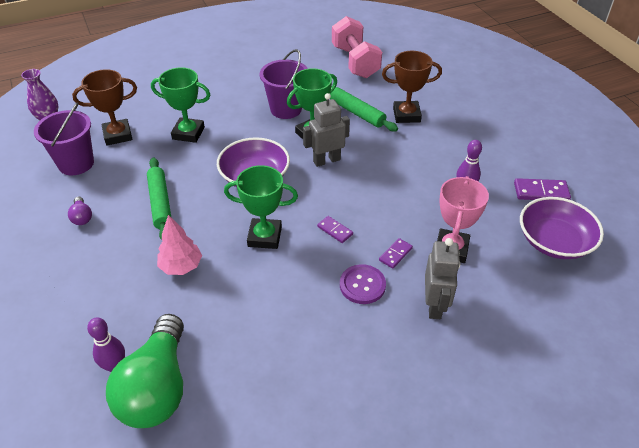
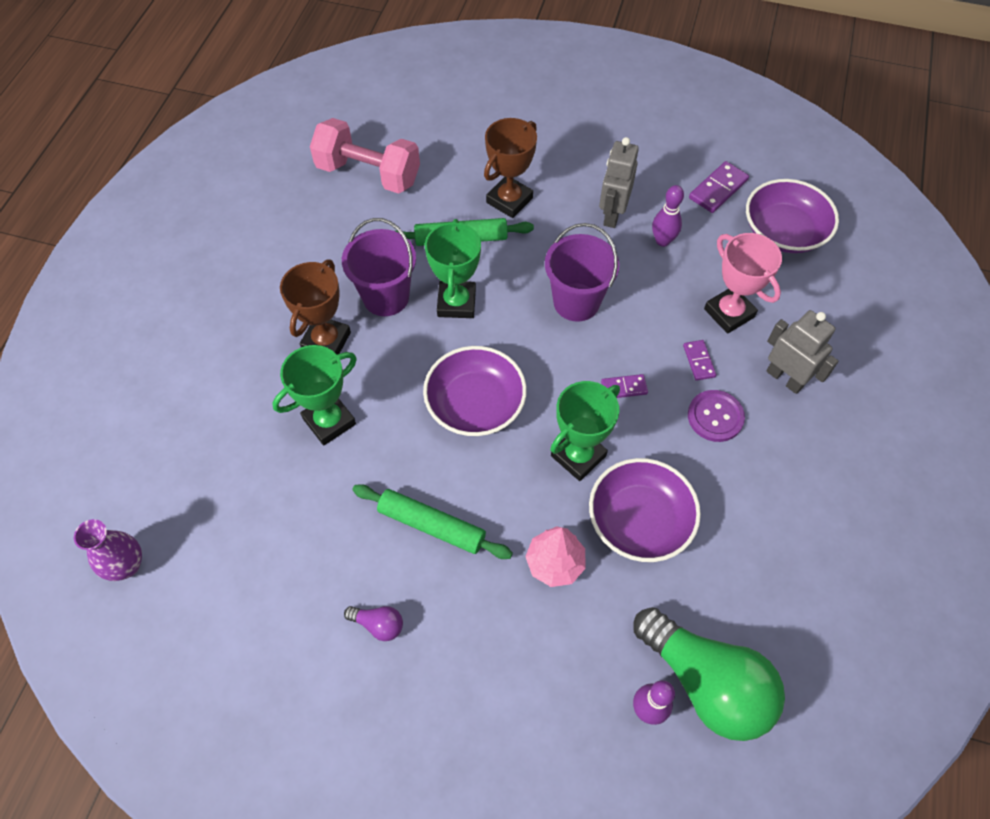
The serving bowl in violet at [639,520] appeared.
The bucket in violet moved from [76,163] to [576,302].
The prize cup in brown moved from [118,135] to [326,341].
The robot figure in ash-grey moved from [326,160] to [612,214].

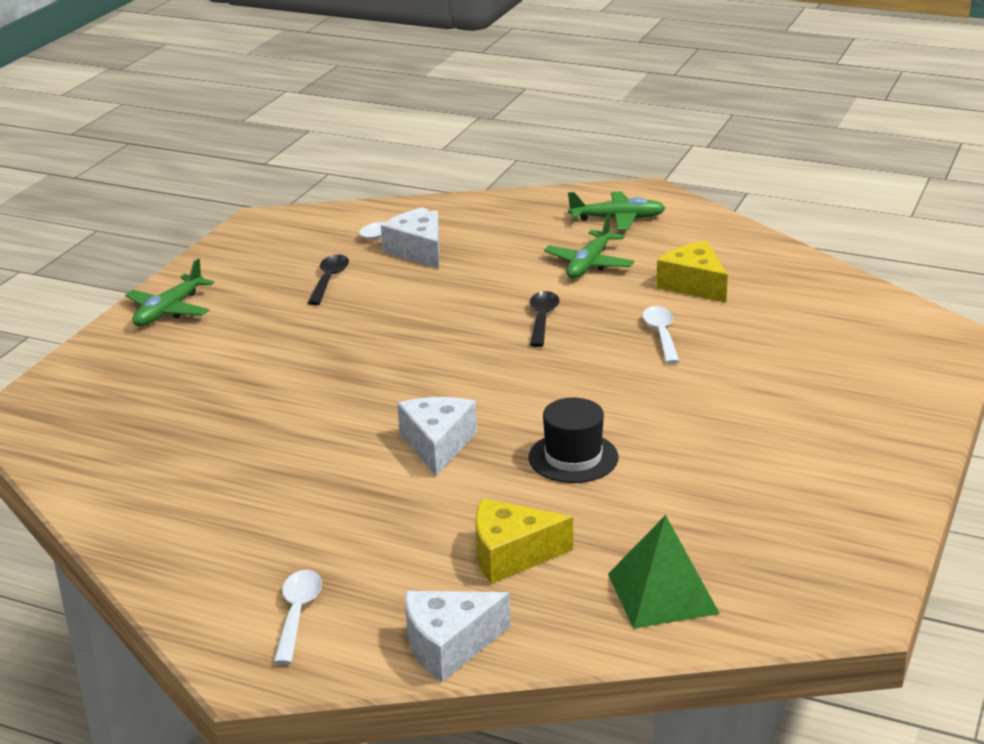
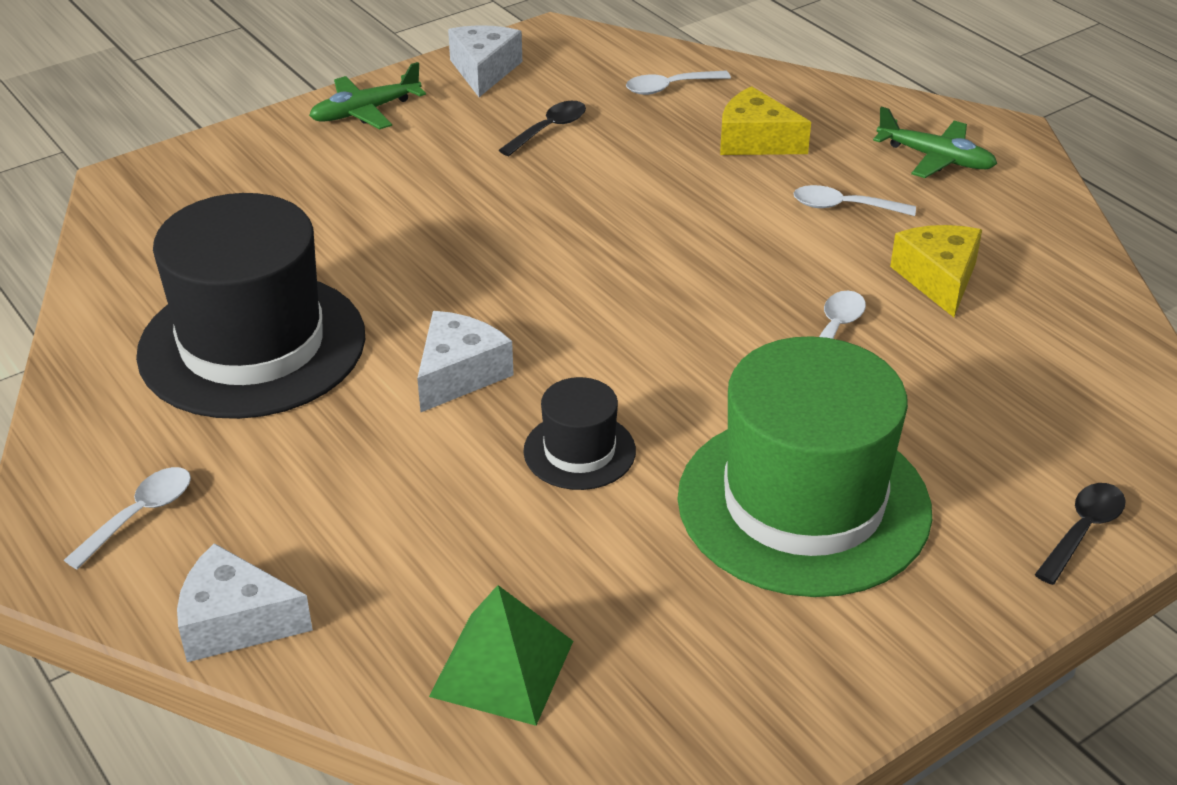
The hat in jet-black at [252,345] appeared.
The hat in green at [803,504] appeared.
The cheese in white moved from [418,251] to [484,71].
The cheese in golden moved from [511,554] to [755,141].
The spoon in jet-black moved from [542,319] to [1082,530].
The toy plane in green at [589,264] was replaced by the spoon in white at [844,207].

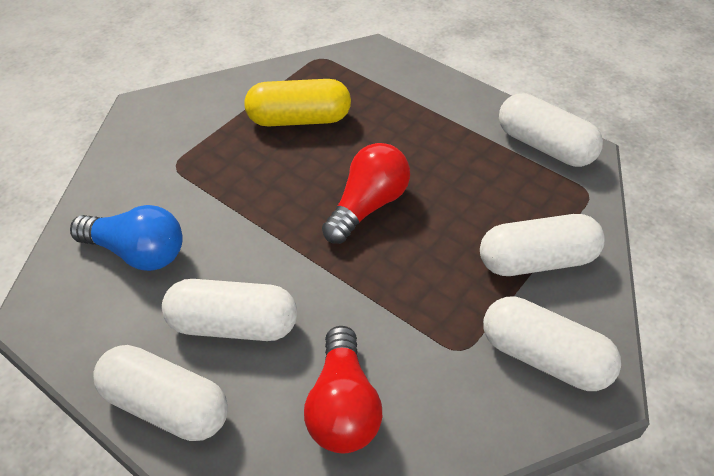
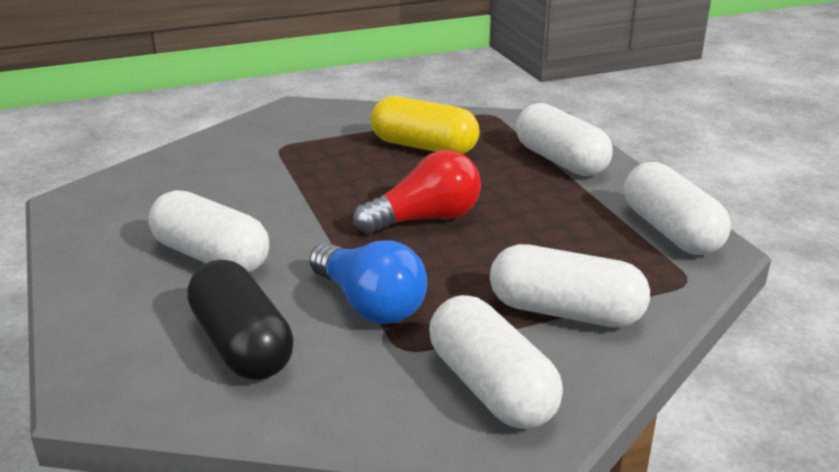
The bulb in royal blue moved from [137,252] to [369,304].
The pill shape in white moved from [166,406] to [560,161].
The bulb in crimson at [343,406] was replaced by the pill shape in jet-black at [242,344].

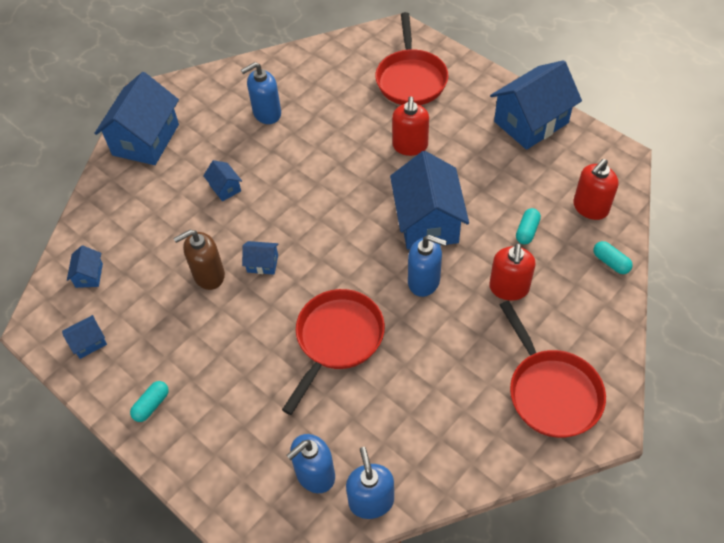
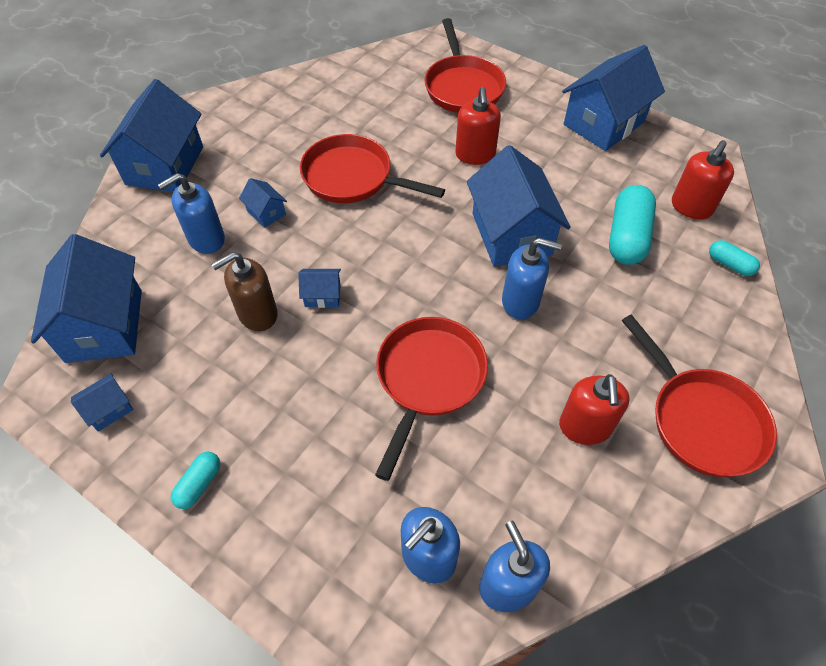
The skillet in crimson at [353,177] appeared.
The soap dispenser in royal blue moved from [267,113] to [206,239].
The soap dispenser in crimson moved from [509,288] to [585,427].
The toy house in royal blue at [89,275] changed to 2.27 times the size.
The pill shape in turquoise at [527,231] changed to 1.92 times the size.

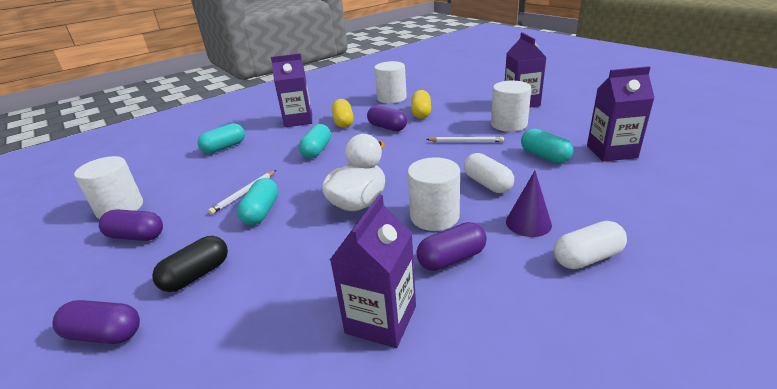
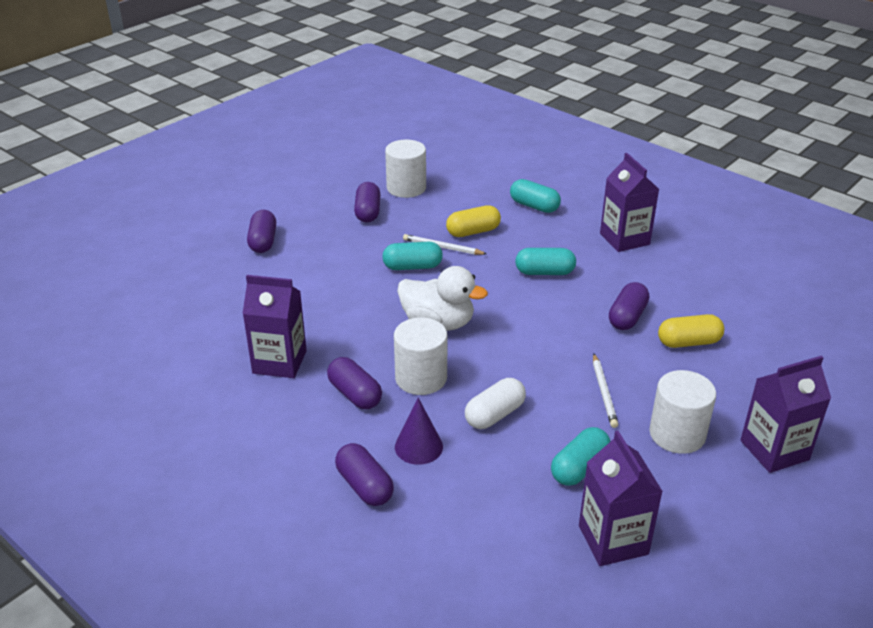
The pill shape in jet-black at [196,275] disappeared.
The cylinder shape in white at [391,98] disappeared.
The pill shape in golden moved from [343,122] to [473,232].
The pill shape in white at [587,258] became the pill shape in violet at [364,486].

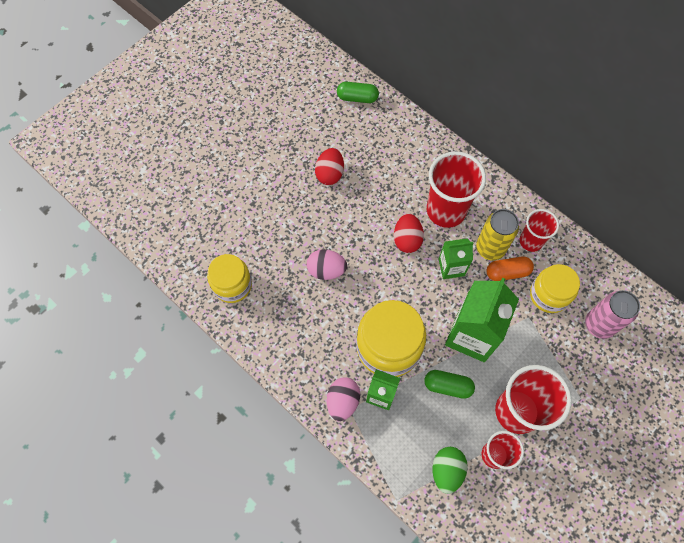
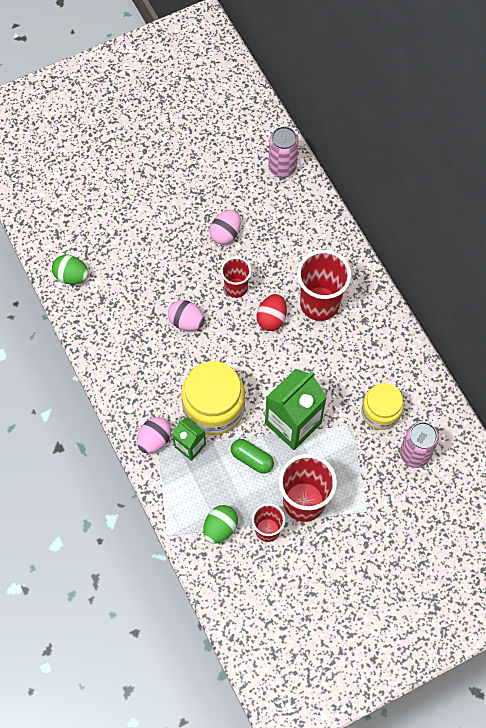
The preserve jar in golden at [232,285] disappeared.
The juice carton in green at [451,267] disappeared.
The can in golden at [490,248] disappeared.
The pill shape in orange-coloured at [507,272] disappeared.
The toy egg in green at [71,276] appeared.
The tumbler in crimson moved from [531,241] to [236,288].
The pill shape in green at [357,98] was replaced by the can in pink at [282,168].
The toy egg in crimson at [330,174] became the toy egg in pink at [225,233].

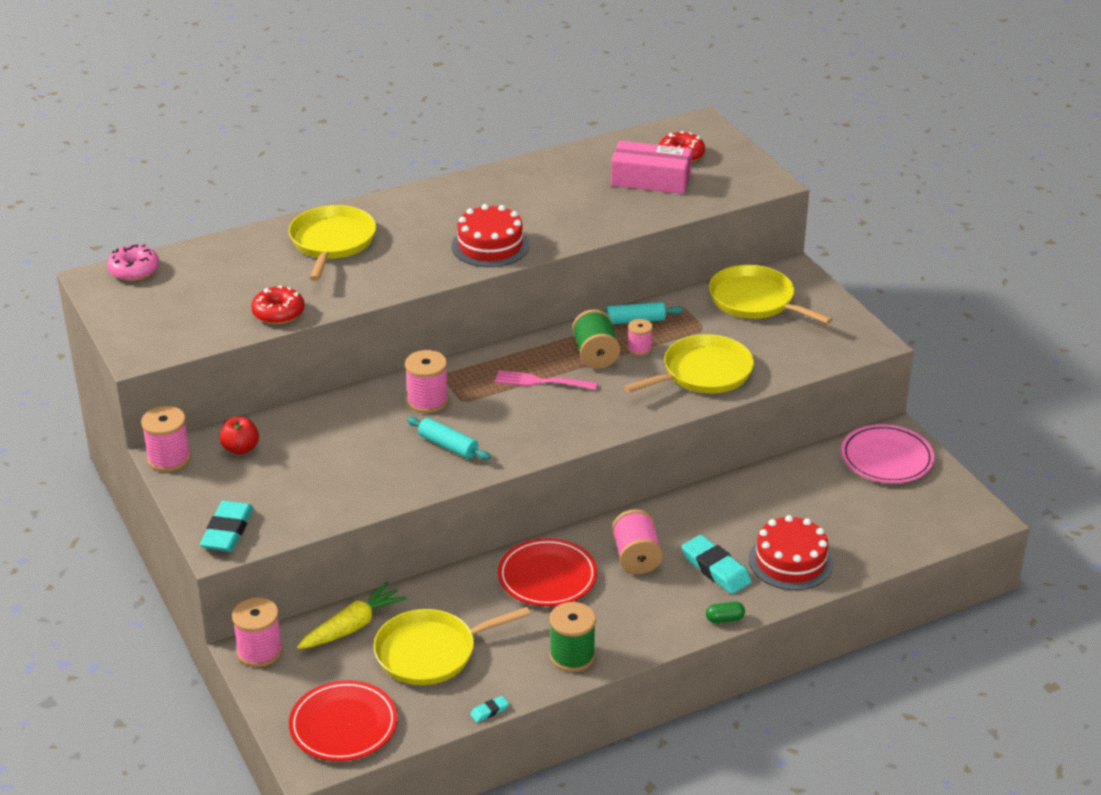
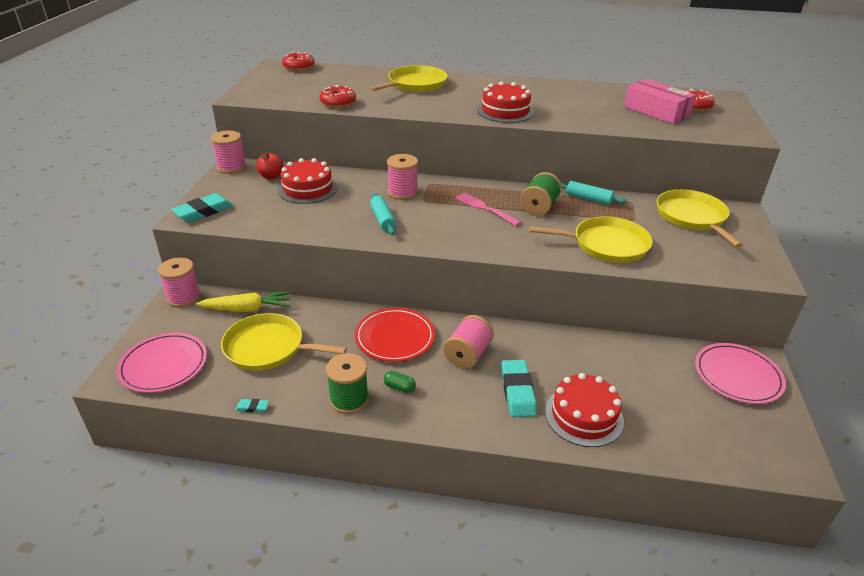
The bobbin in pink at [639,348] disappeared.
The gateau in crimson at [307,189] appeared.
The pill shape in green moved from [724,619] to [399,387].
The donut in pink at [134,270] became the donut in crimson at [299,67].
The dinner plate in crimson at [343,725] became the dinner plate in pink at [164,365].

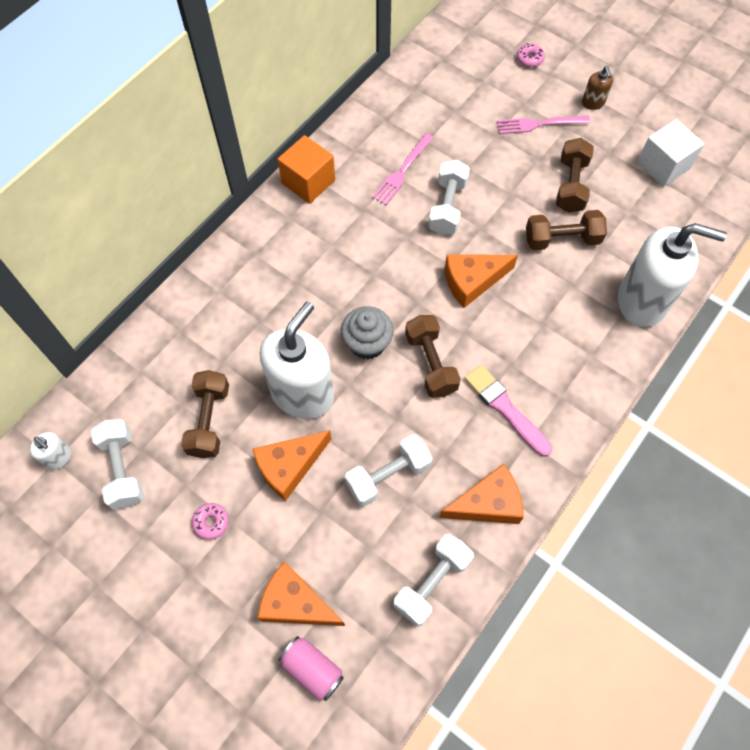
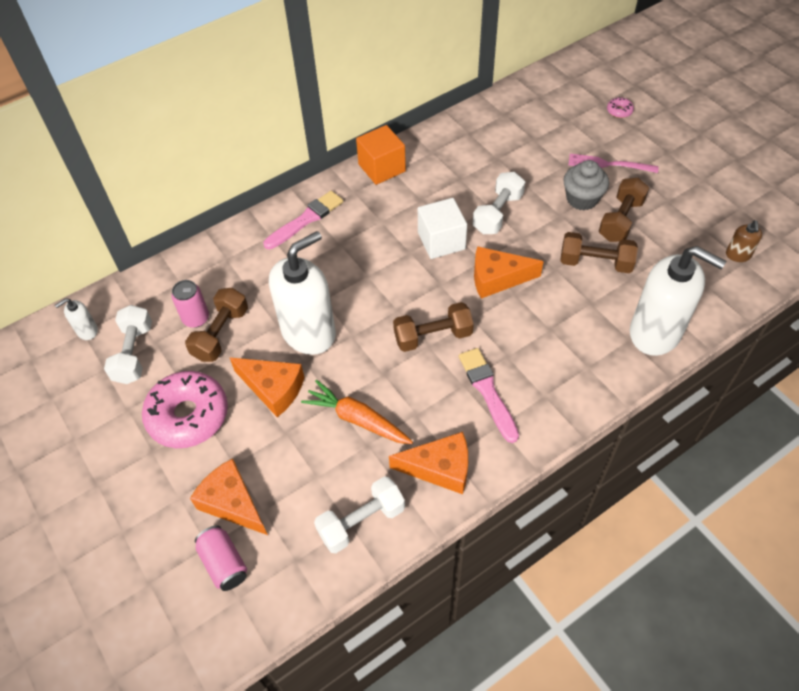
The dinner fork in pink at [402,171] disappeared.
The can in pink at [196,318] appeared.
The brush in pink at [306,220] appeared.
The muffin in ash-grey moved from [367,343] to [582,199].
The soap dispenser in brown moved from [593,103] to [738,255].
The cube in white moved from [663,165] to [441,241].
The hand weight in white at [388,475] was replaced by the carrot in orange-coloured at [357,419].
The soap dispenser in white at [58,457] turned 90 degrees clockwise.
The cheese in orange-coloured at [289,466] turned 135 degrees counterclockwise.
The hand weight in brown at [431,363] turned 75 degrees clockwise.
The donut in pink at [211,522] changed to 2.47 times the size.

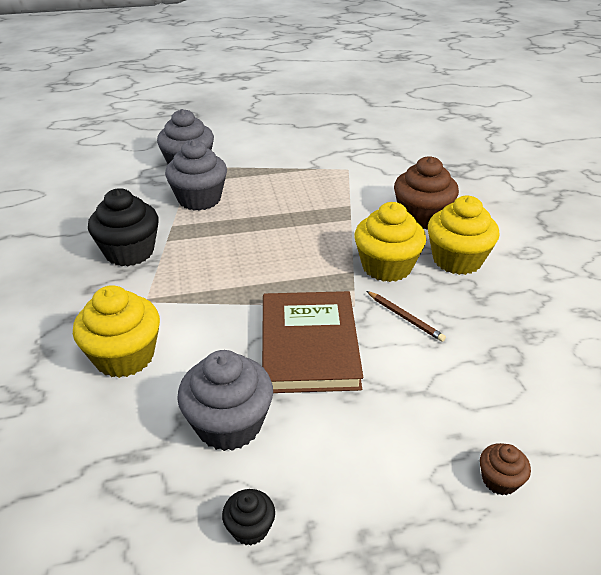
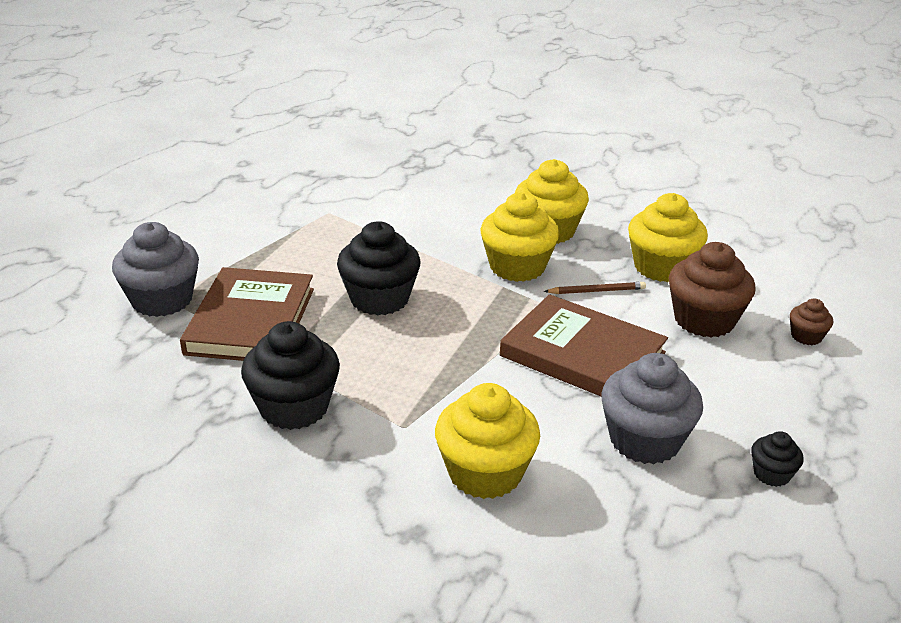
The muffin in jet-black at [379,299] appeared.
The muffin in golden at [661,267] appeared.
The muffin in brown moved from [422,217] to [704,320].
The muffin in ash-grey at [199,199] was replaced by the book in brown at [251,321].

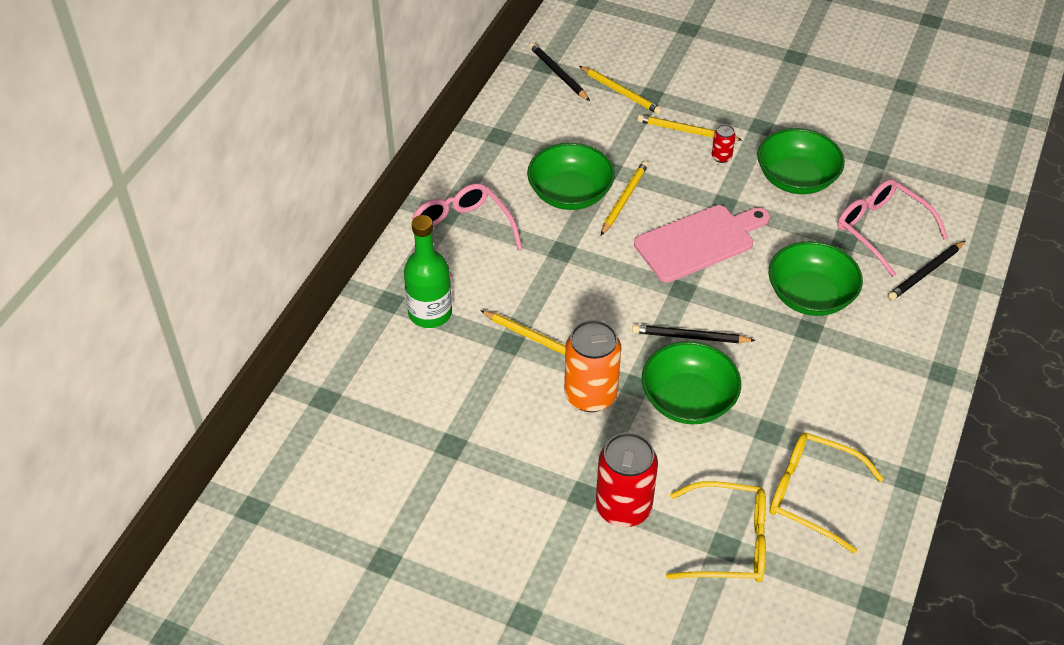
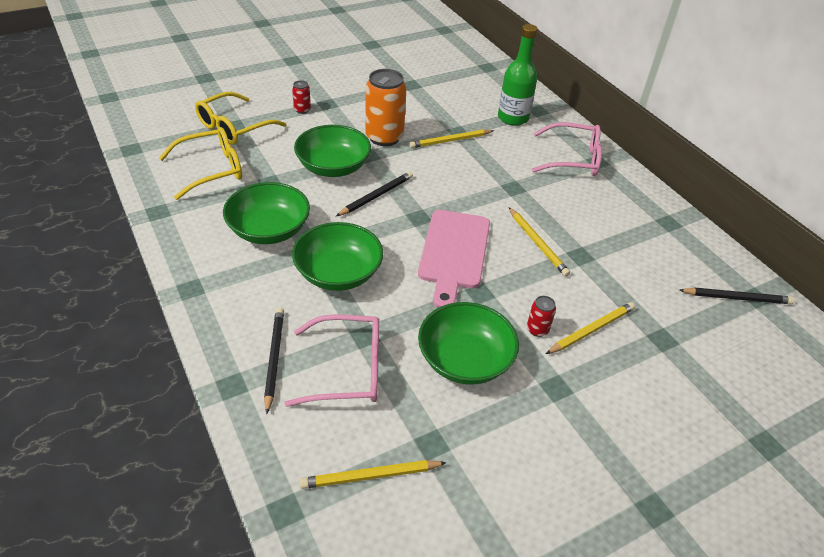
The serving bowl in green moved from [570,193] to [269,230].
The pencil in golden moved from [621,92] to [370,476].
The can in crimson at [623,507] changed to 0.45 times the size.

